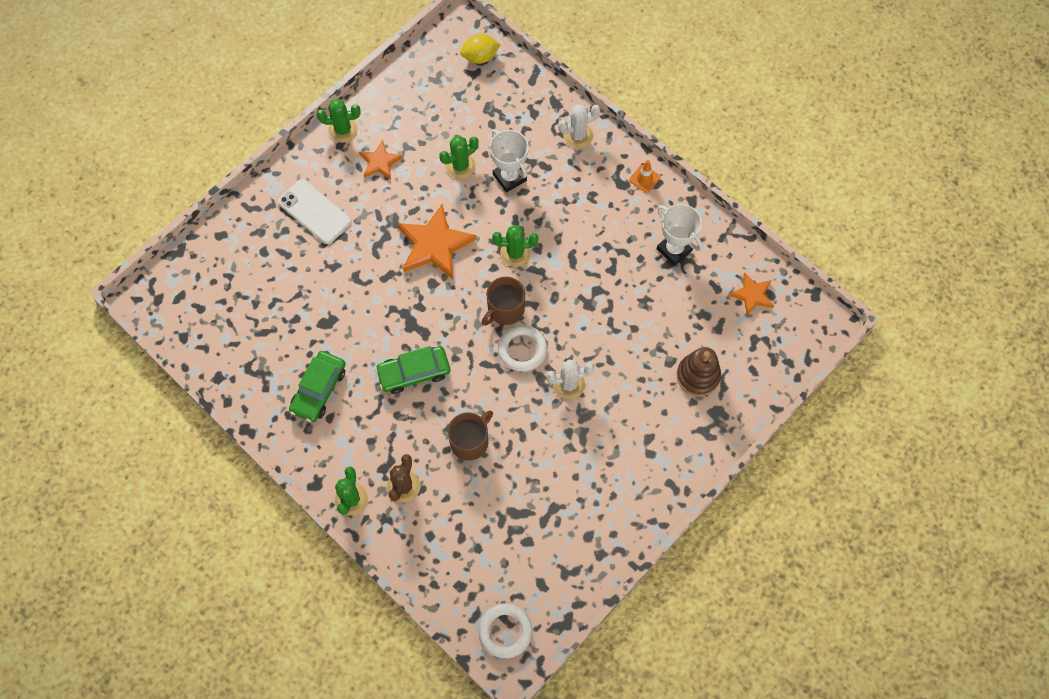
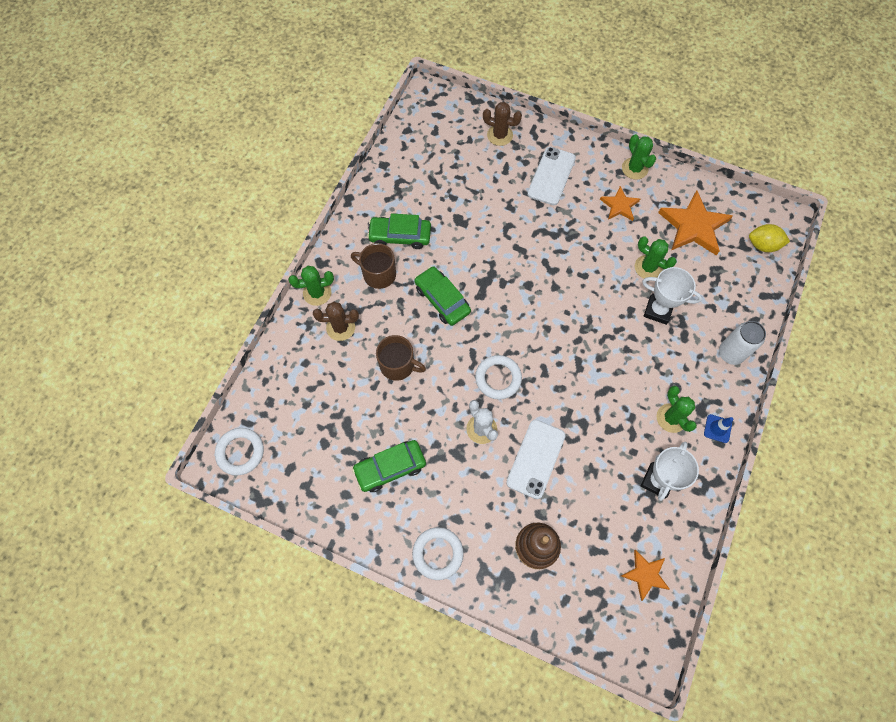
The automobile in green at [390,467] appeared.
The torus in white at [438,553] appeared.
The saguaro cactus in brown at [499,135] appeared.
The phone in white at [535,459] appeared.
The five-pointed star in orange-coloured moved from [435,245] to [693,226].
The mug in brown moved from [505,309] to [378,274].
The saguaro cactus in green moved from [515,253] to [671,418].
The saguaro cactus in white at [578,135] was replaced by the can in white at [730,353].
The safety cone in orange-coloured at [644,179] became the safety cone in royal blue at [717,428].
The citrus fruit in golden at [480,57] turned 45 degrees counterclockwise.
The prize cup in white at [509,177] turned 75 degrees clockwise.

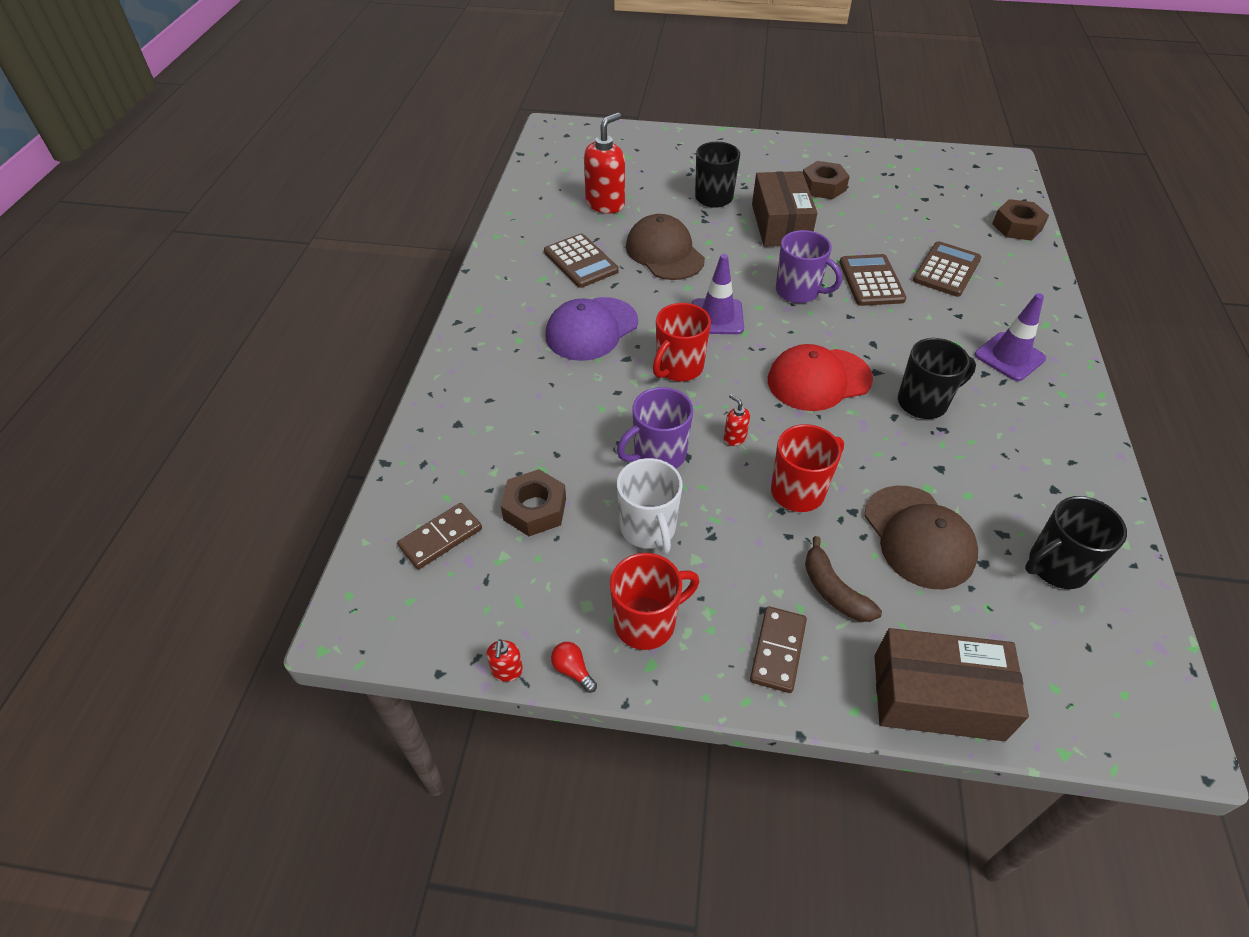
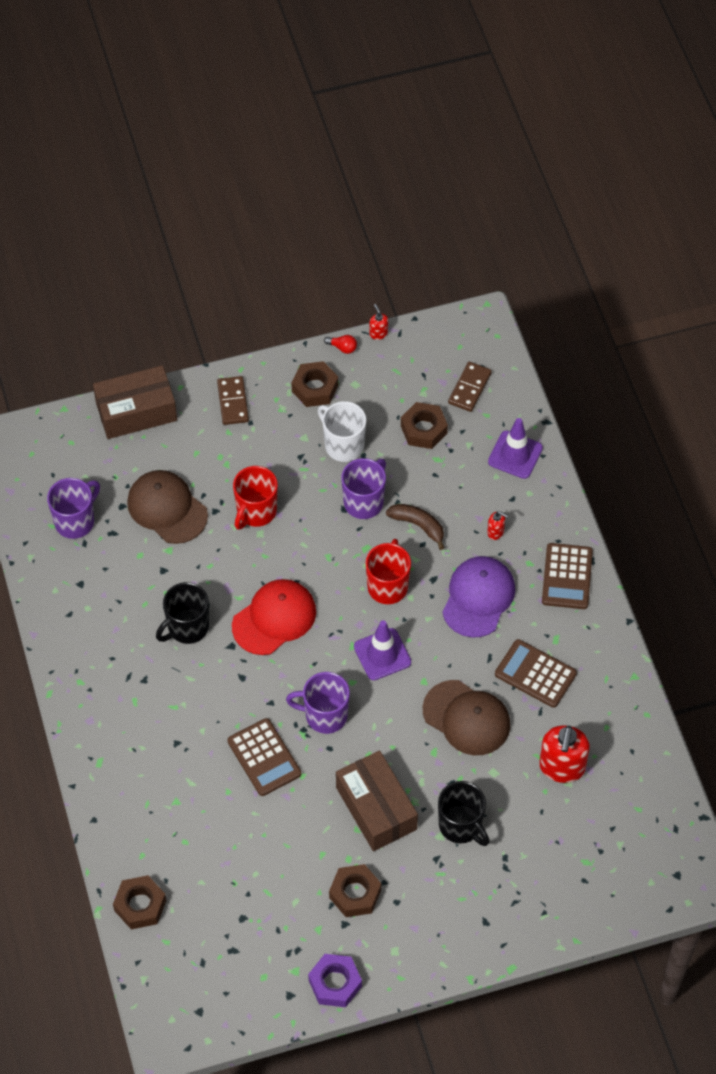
The hex nut in violet at [335,983] appeared.
The soap dispenser in crimson moved from [734,438] to [495,532].
The toy banana in brown moved from [834,591] to [418,525].
The pocket calculator in brown moved from [946,270] to [567,576].
The safety cone in violet moved from [1009,357] to [515,455].
The mug in crimson at [647,622] was replaced by the hex nut in brown at [315,388].
The mug in jet-black at [1056,567] became the mug in violet at [75,521].

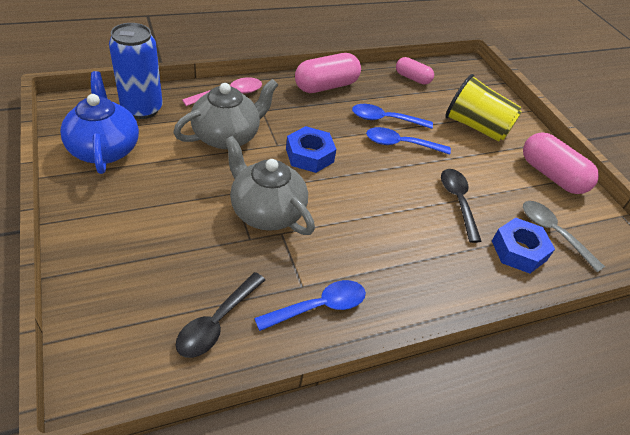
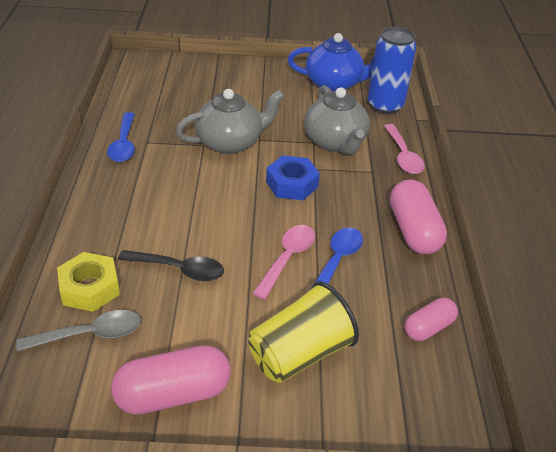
The spoon in jet-black at [217,322] disappeared.
The spoon in royal blue at [400,144] became the spoon in pink at [287,258].
The hex nut in royal blue at [519,250] became the hex nut in golden at [89,288].

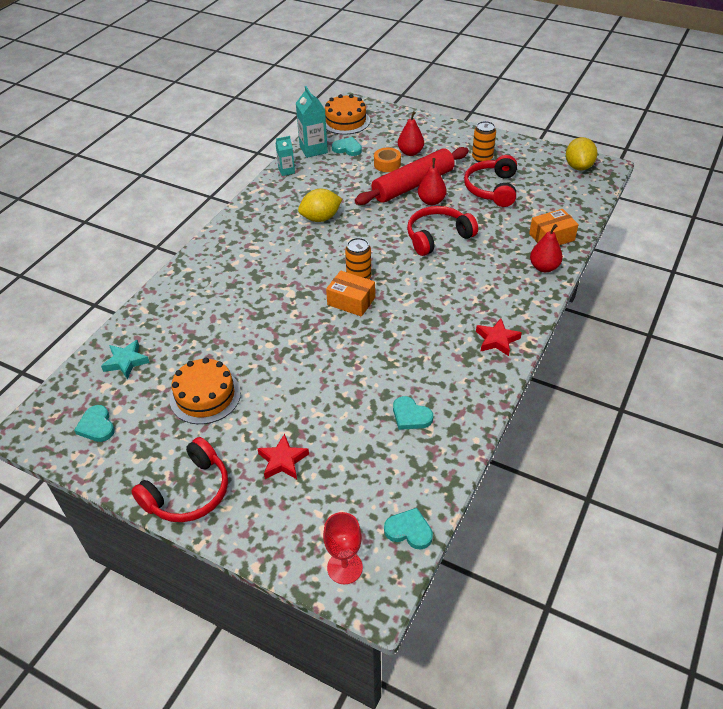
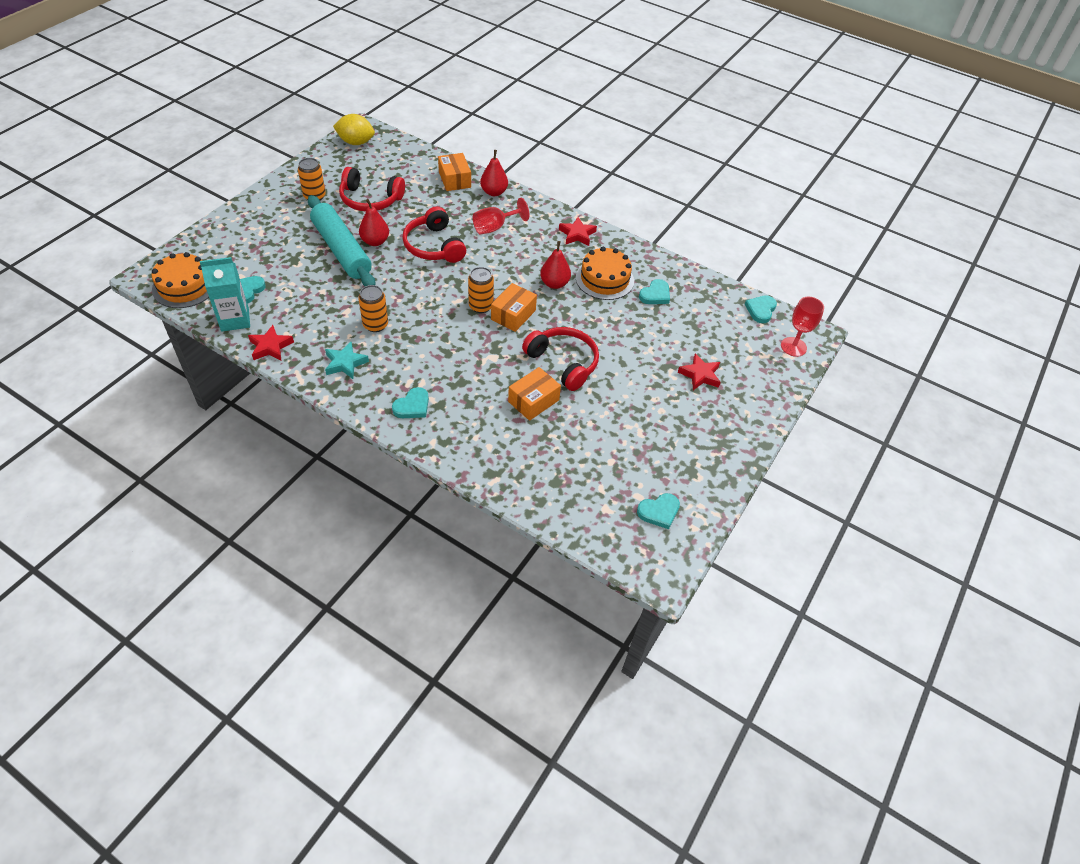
The sticky tape in orange-coloured at [387,164] disappeared.
The heart shape in turquoise at [412,406] appeared.
The chalice in crimson at [495,227] appeared.
The box in orange-coloured at [533,401] appeared.
The five-pointed star in turquoise moved from [126,361] to [345,363].
The headphones in crimson moved from [189,492] to [563,363].
The gateau in orange-coloured moved from [205,396] to [604,279].
The pear in crimson moved from [410,152] to [554,284].
The juice carton in turquoise at [286,171] was replaced by the five-pointed star in crimson at [270,347].
The citrus fruit in golden at [320,218] was replaced by the can in orange-coloured at [375,325].
The rolling pin in crimson at [413,185] became the rolling pin in turquoise at [341,250].

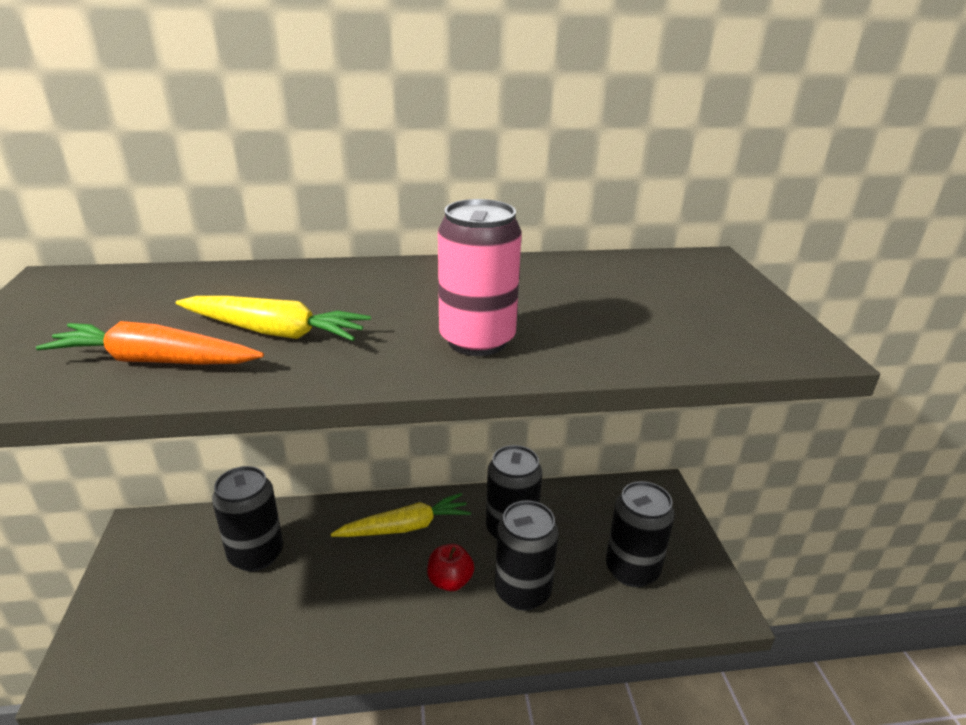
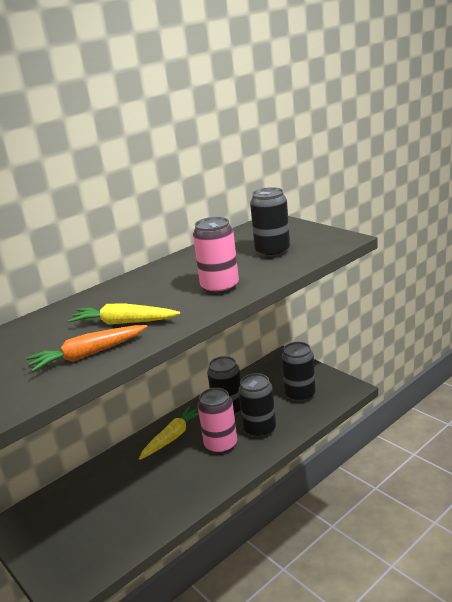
The can in jet-black moved from [256,554] to [272,252].
The apple in crimson at [450,581] was replaced by the can in pink at [221,445].
The carrot in golden at [274,332] turned 150 degrees counterclockwise.

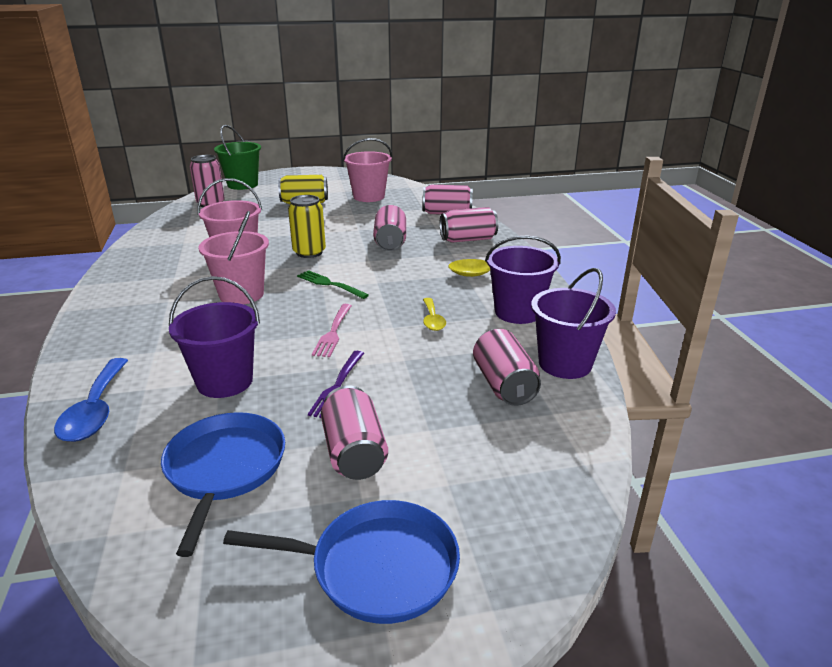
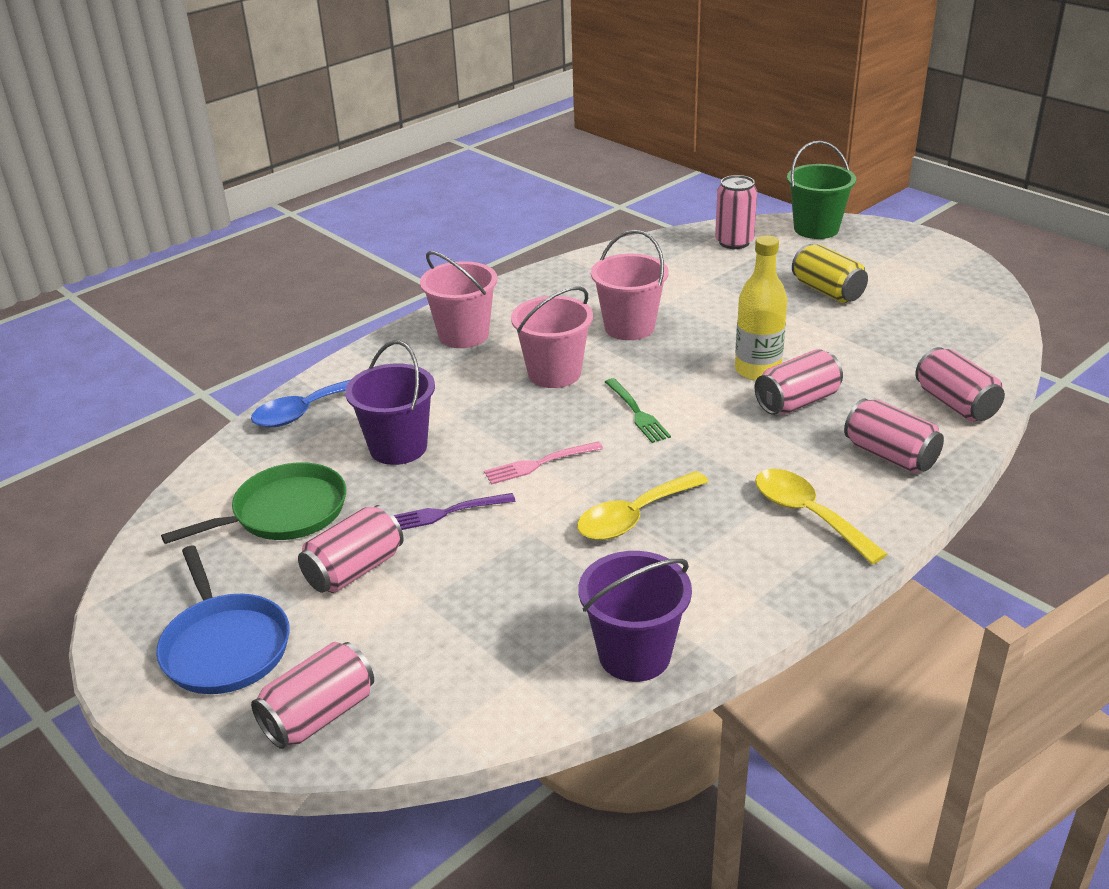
The can in golden at [309,252] disappeared.
The bucket in violet at [517,312] disappeared.
The bottle in golden at [757,370] appeared.
The bucket in pink moved from [369,197] to [463,335].
The can in pink moved from [504,385] to [319,715].
The skillet in royal blue at [225,469] became the skillet in green at [284,512].
The dinner fork in green at [330,284] turned 150 degrees clockwise.
The spoon in golden at [432,320] changed to 1.66 times the size.

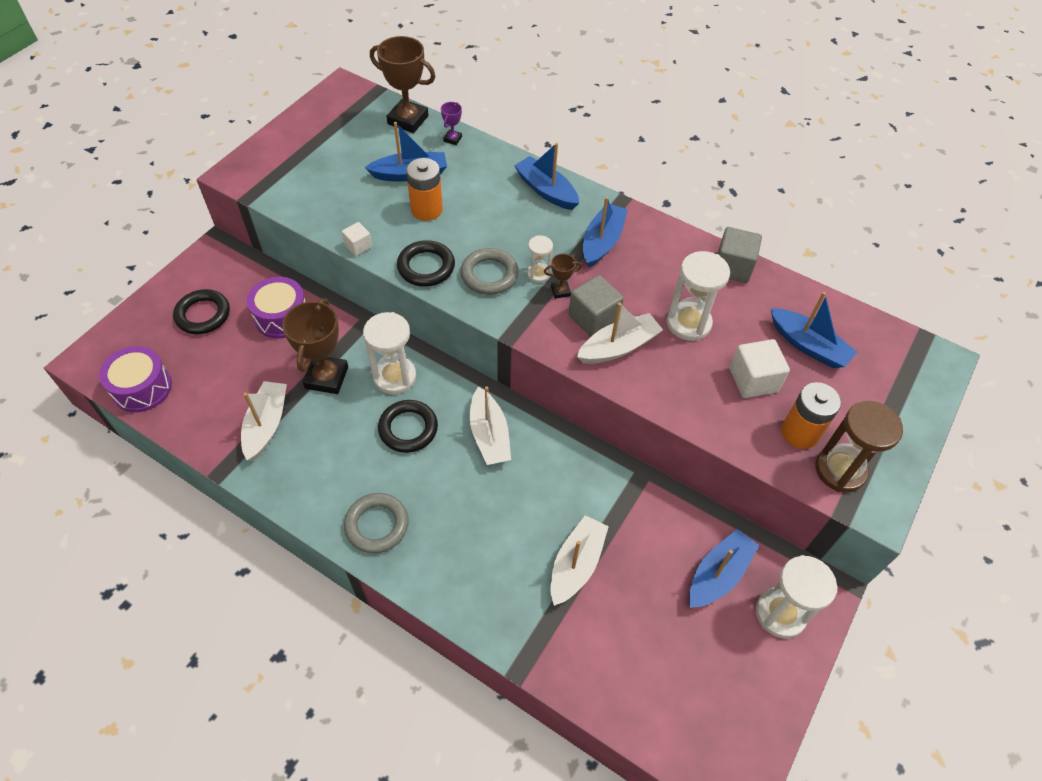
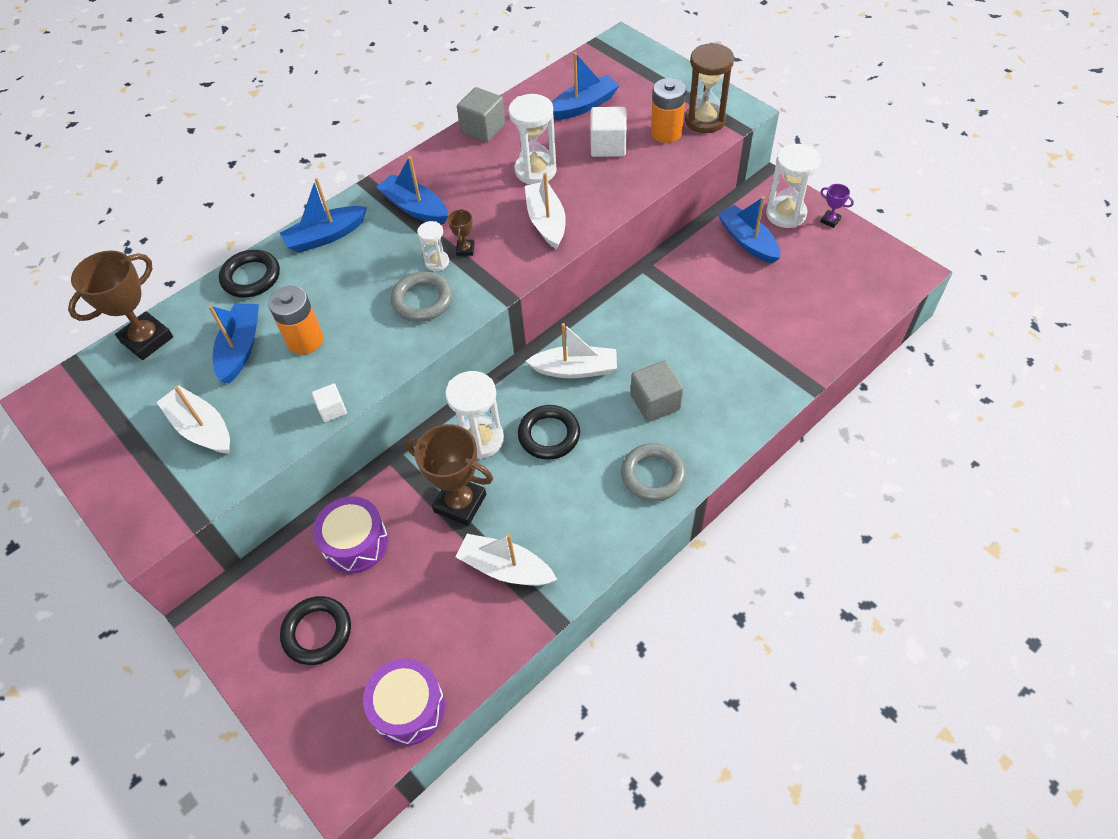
The torus in jet-black moved from [426,267] to [251,277].
The prize cup in violet moved from [452,139] to [830,220].
The toy boat in white moved from [576,564] to [201,428].
The cube in ash-grey moved from [593,318] to [655,402].

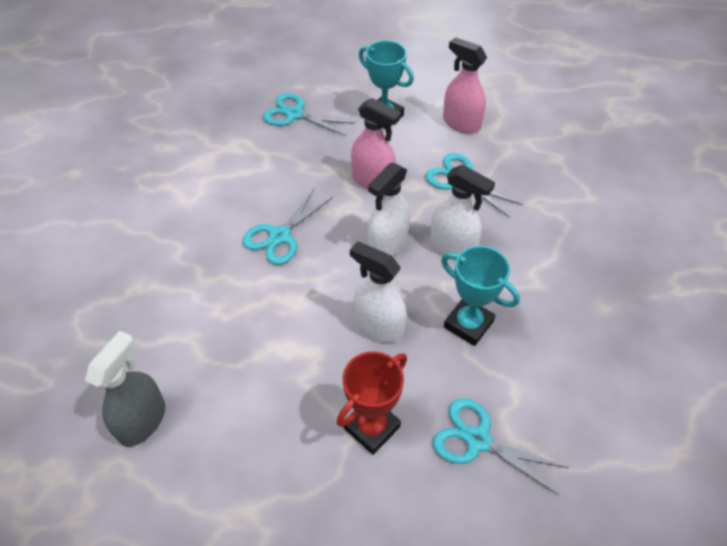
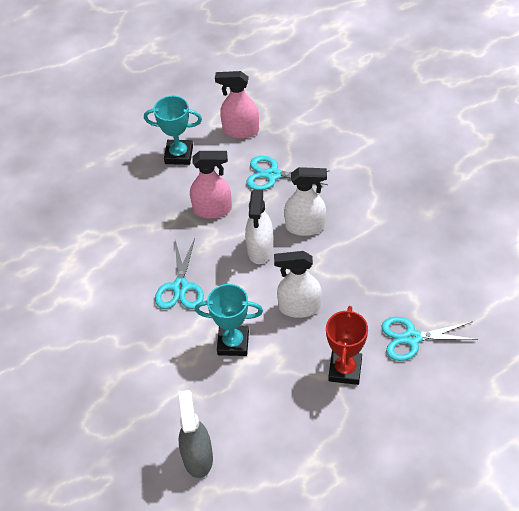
The pair of scissors in turquoise at [295,114] disappeared.
The prize cup in turquoise moved from [468,324] to [233,343].

